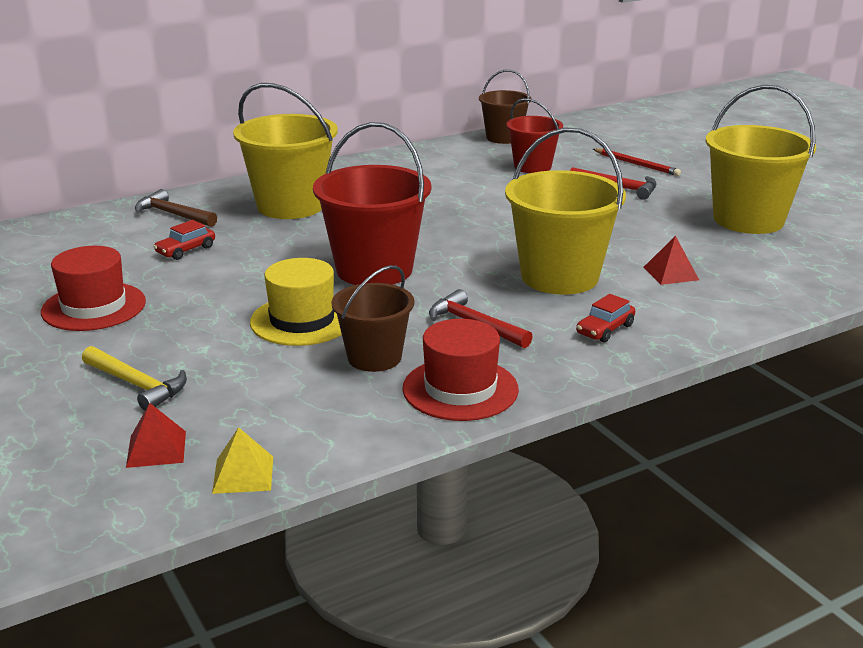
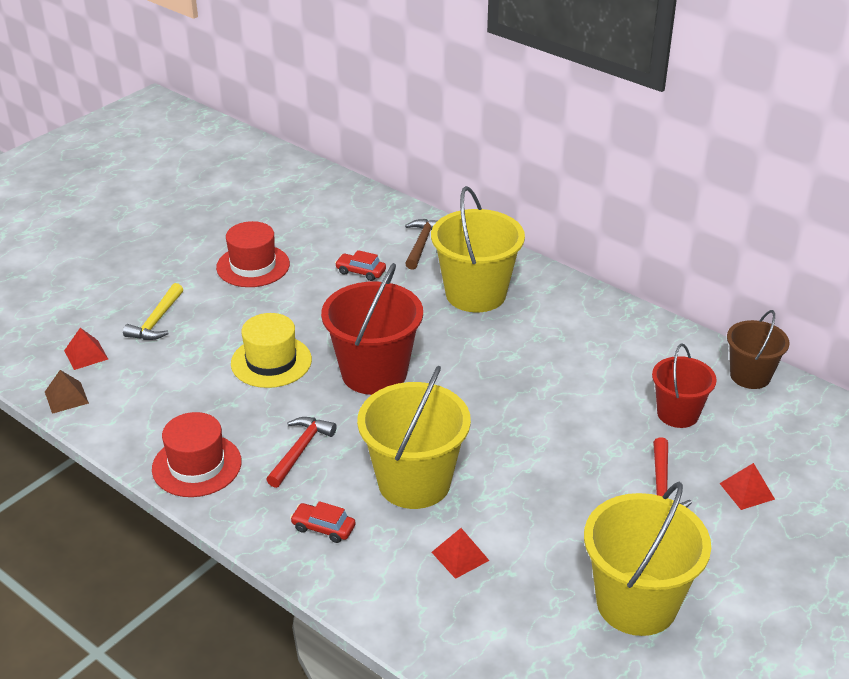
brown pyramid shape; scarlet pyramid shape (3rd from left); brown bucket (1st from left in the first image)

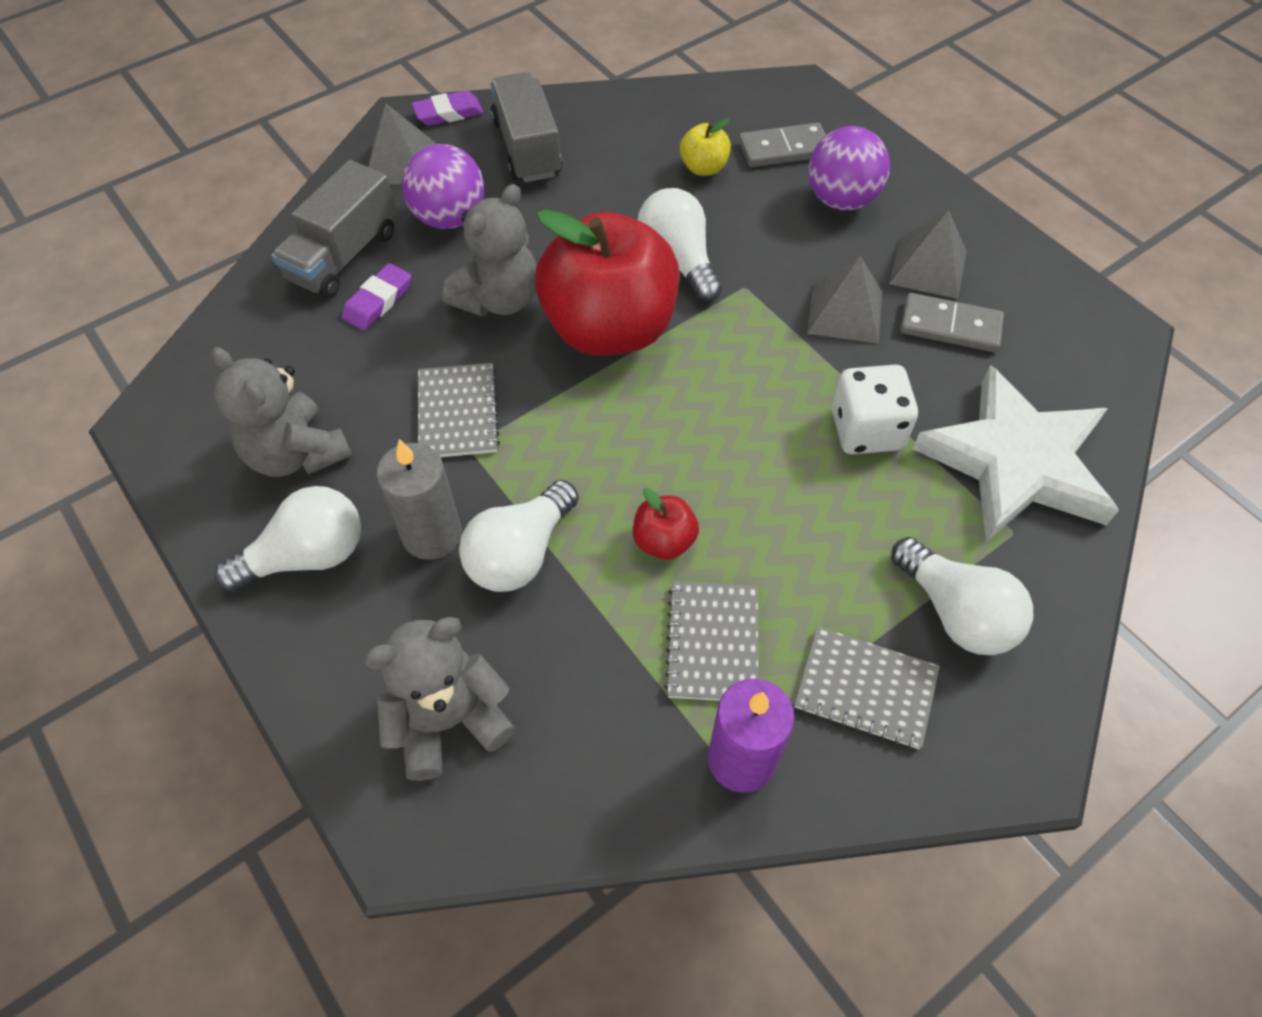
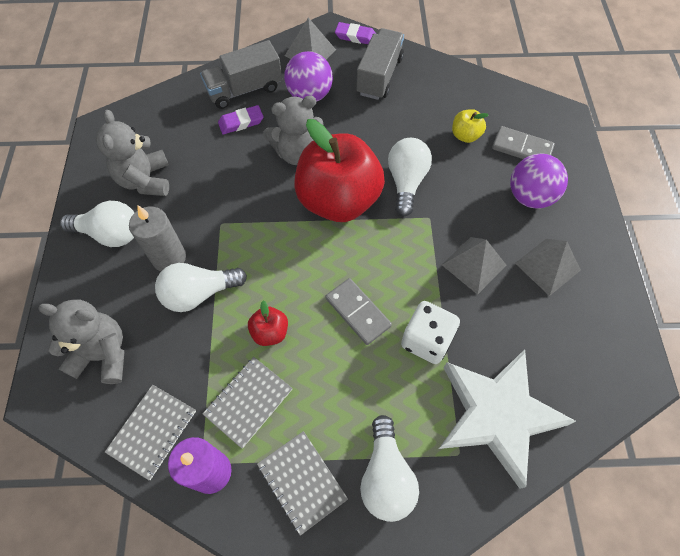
ash-grey exercise book (1st from left); ash-grey domino (1st from left)

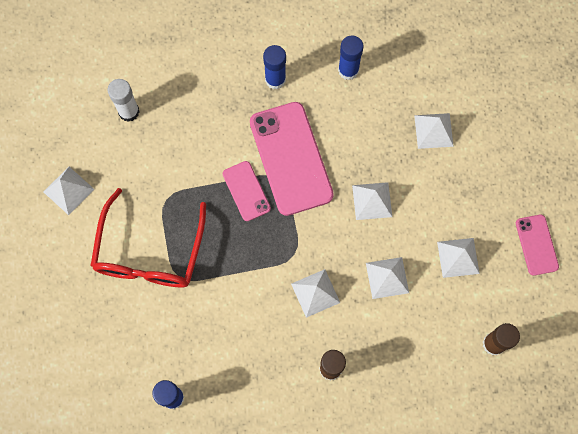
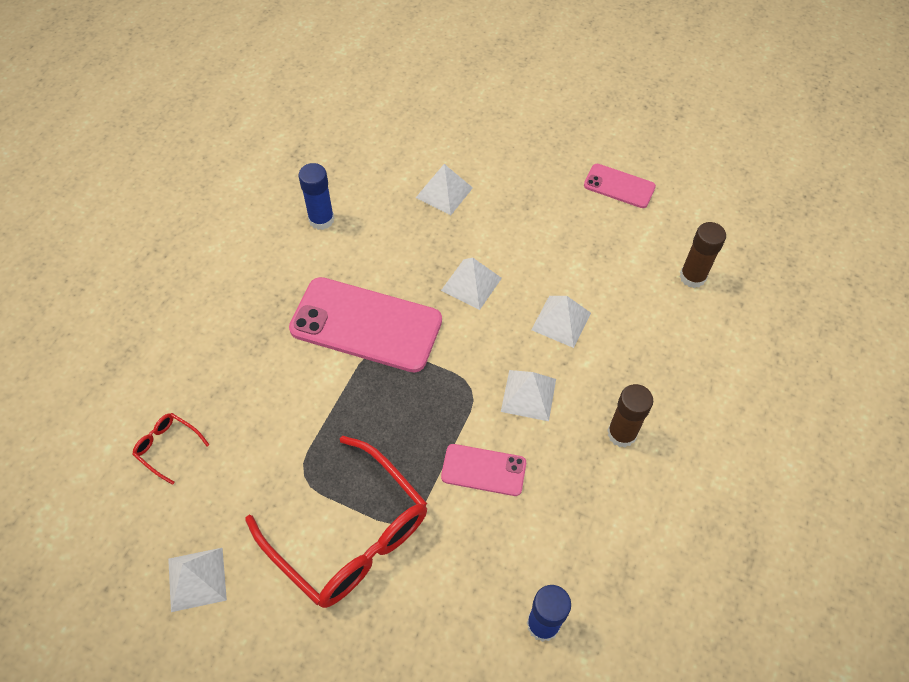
scarlet glasses (1st from left); rose-pink phone (2nd from left); blue stick of glue (2nd from left in the first image); white pyramid shape (6th from left in the first image)

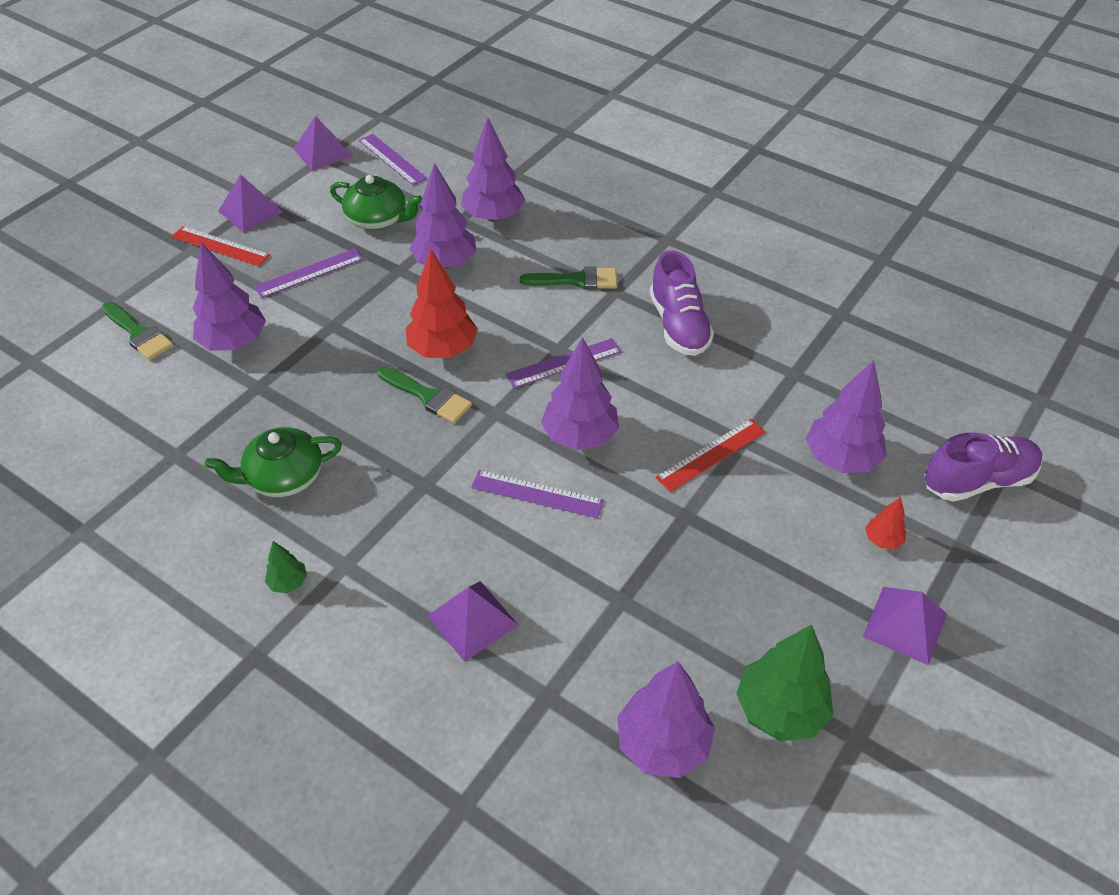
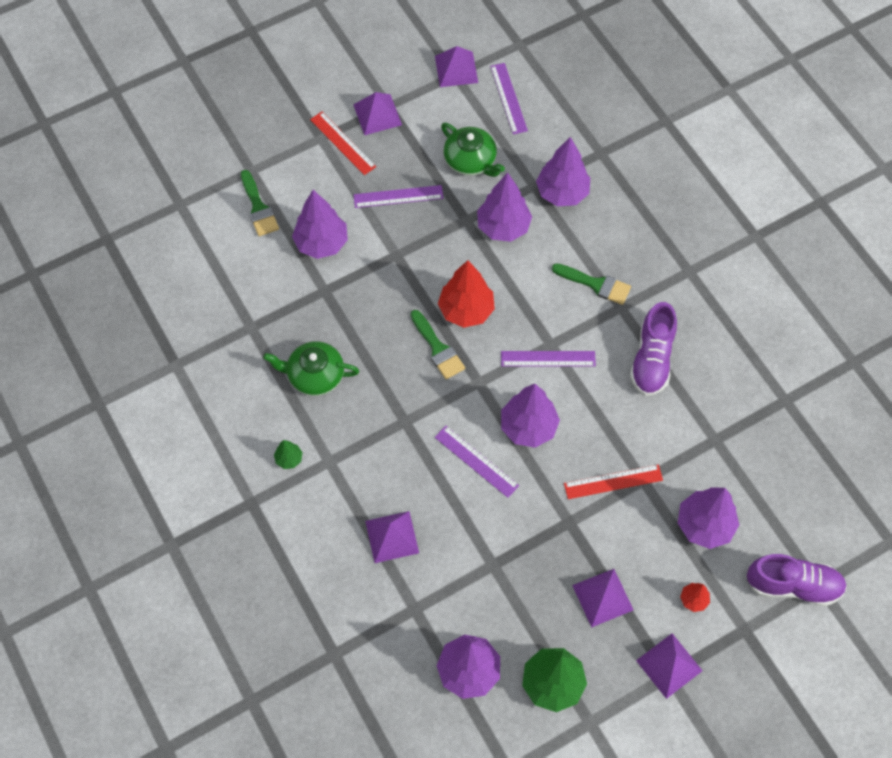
violet pyramid shape (4th from left)

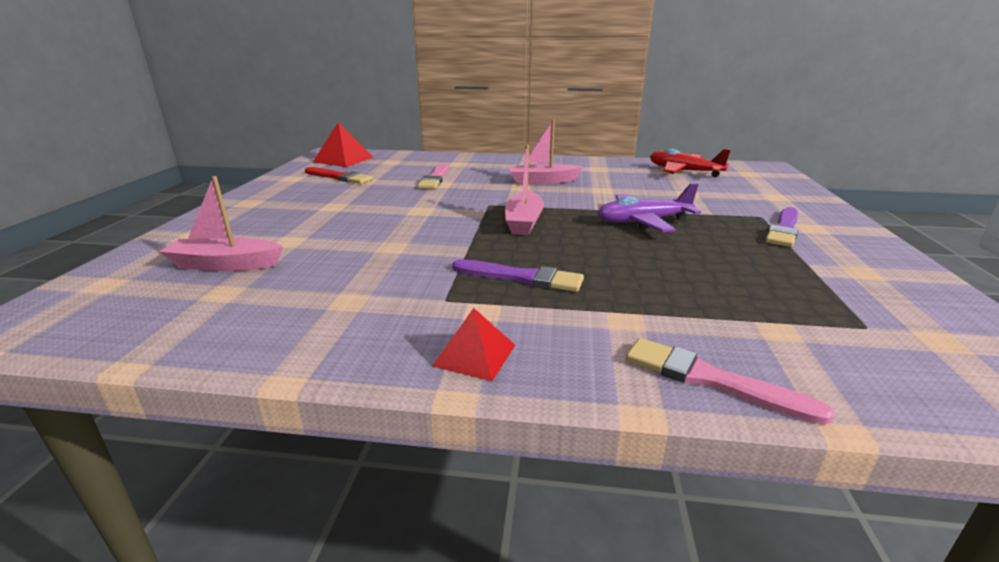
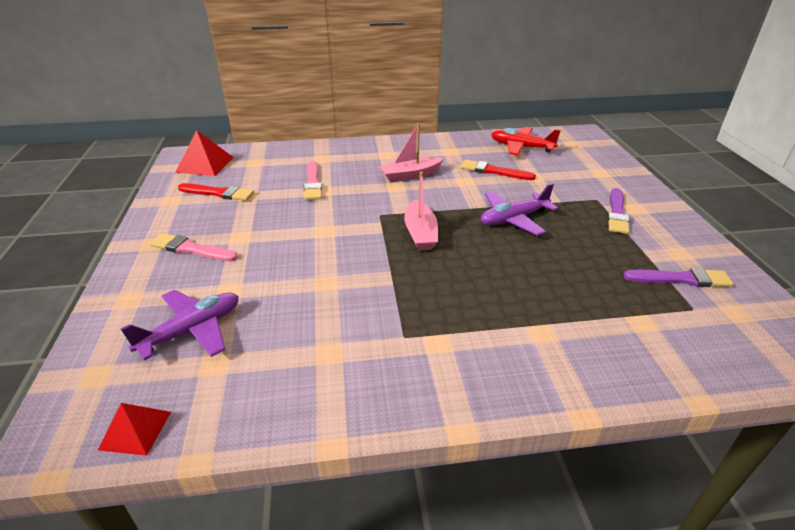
scarlet pyramid shape (1st from left); violet plane (1st from left); rose-pink brush (1st from left); scarlet brush (2nd from left); violet brush (2nd from left)

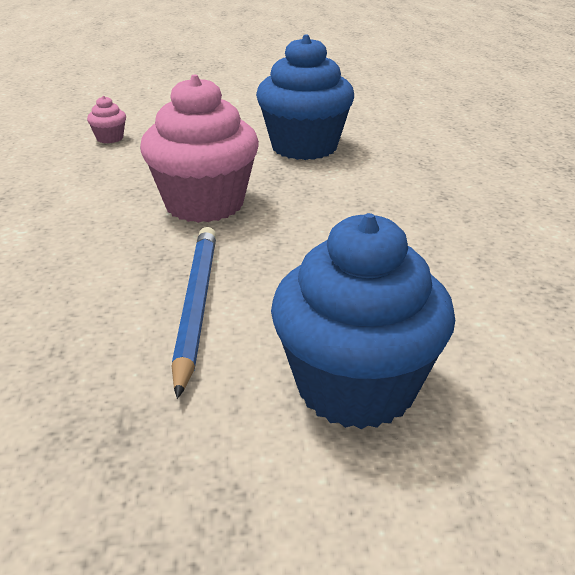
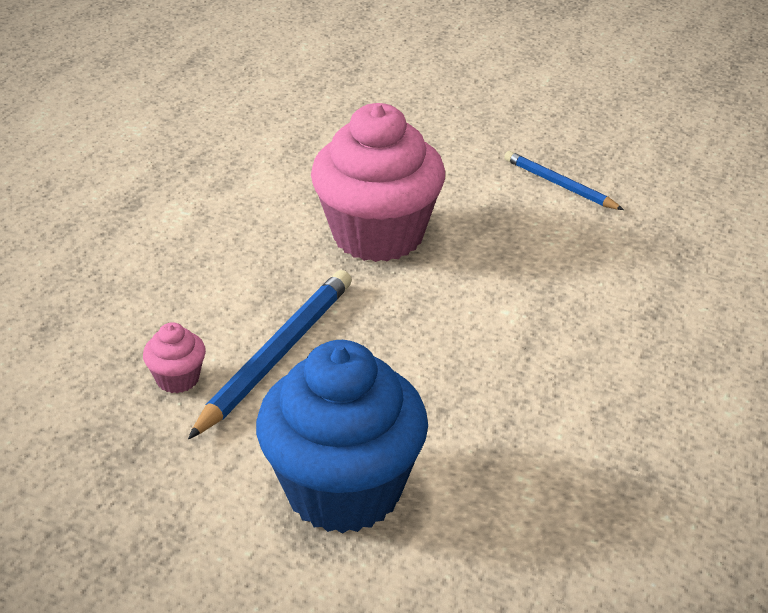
rose-pink cupcake (1st from left); blue lead pencil (2nd from left)

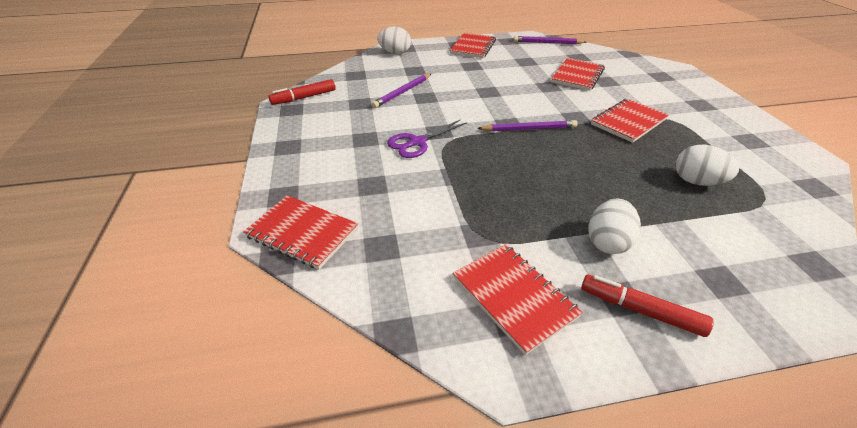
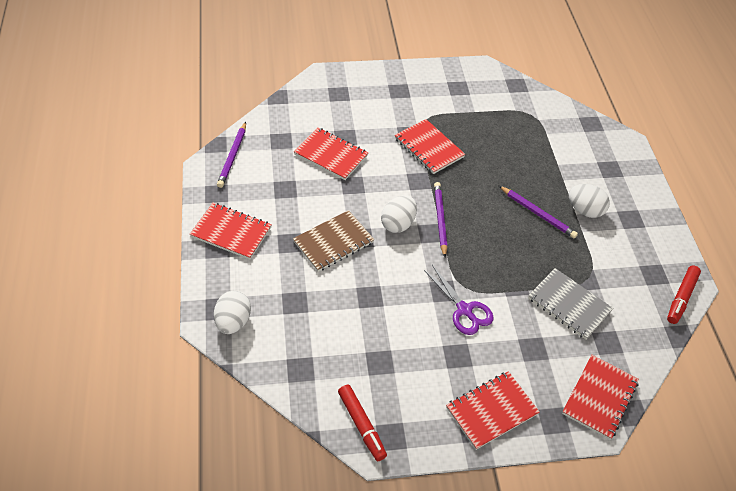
brown exercise book; white egg (2nd from left); scarlet exercise book (4th from left); violet lead pencil (3rd from left); ash-grey exercise book; scarlet felt pen (2nd from left)

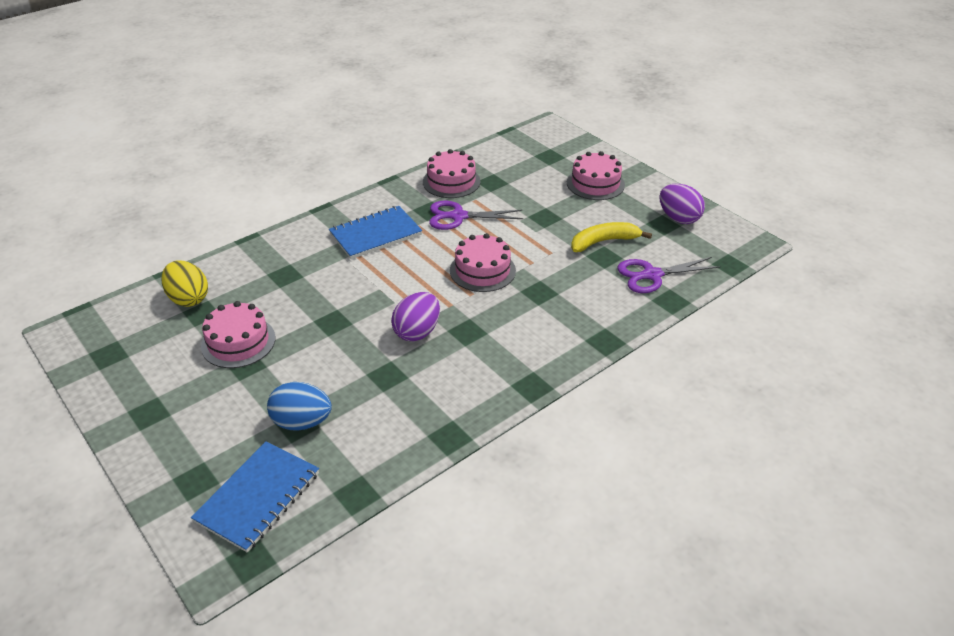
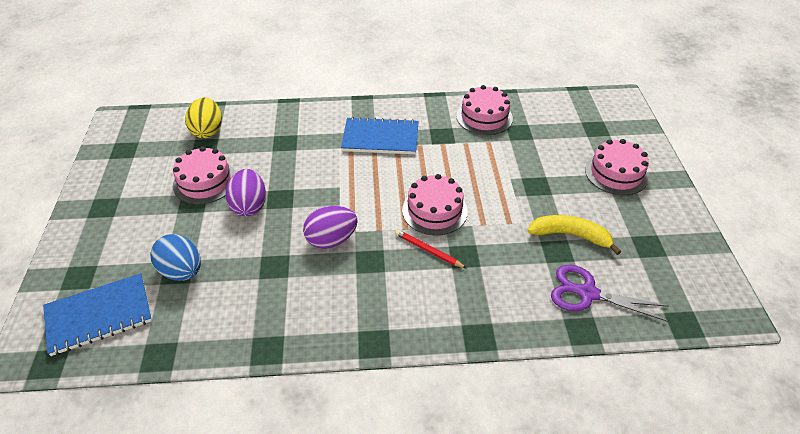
violet egg (1st from left); scarlet lead pencil; violet pair of scissors (1st from left in the first image)

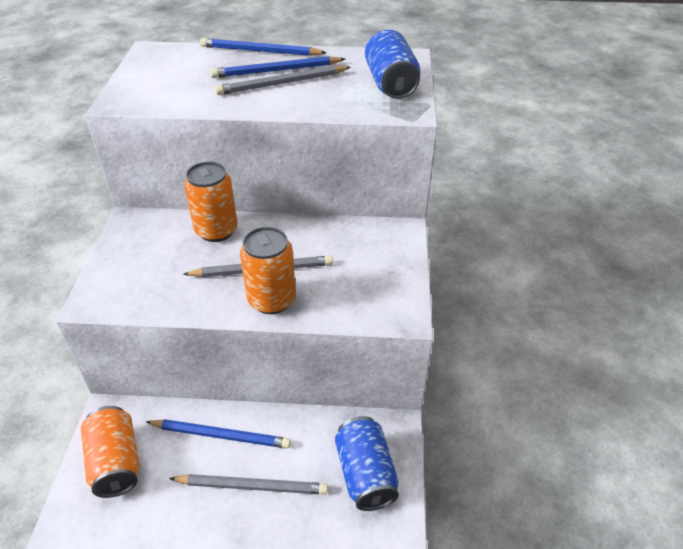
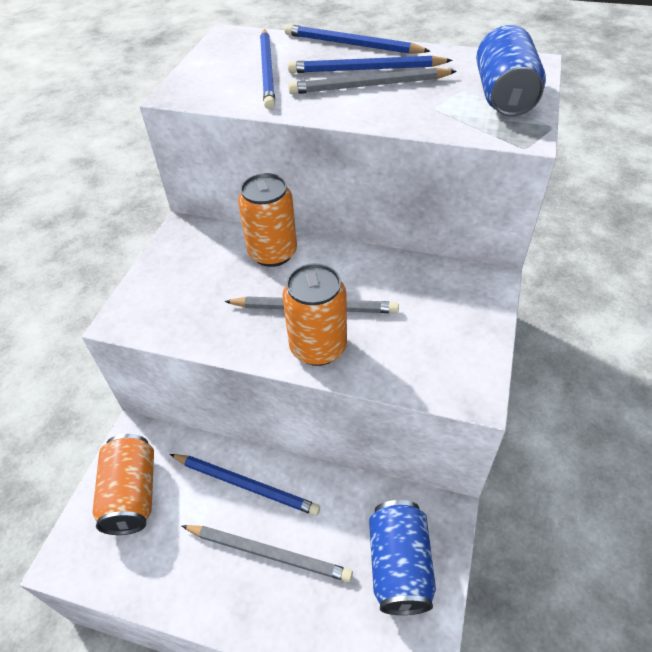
blue lead pencil (2nd from left)

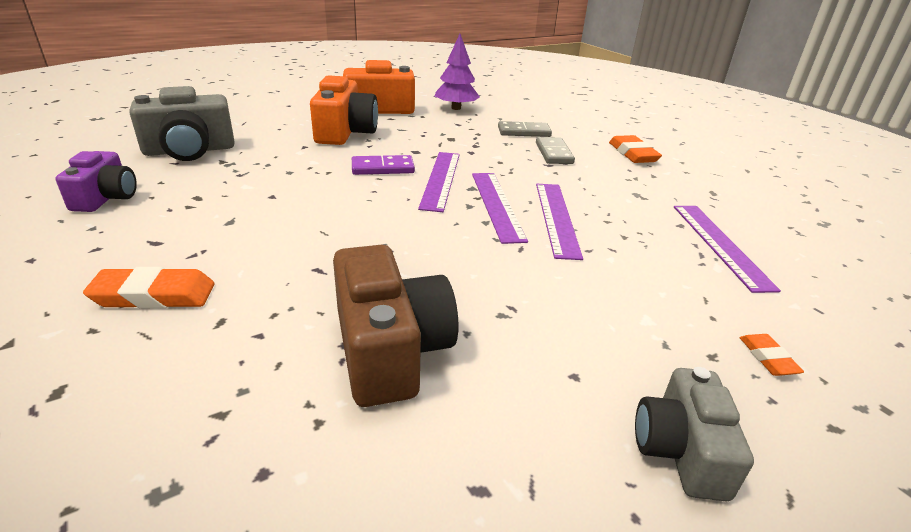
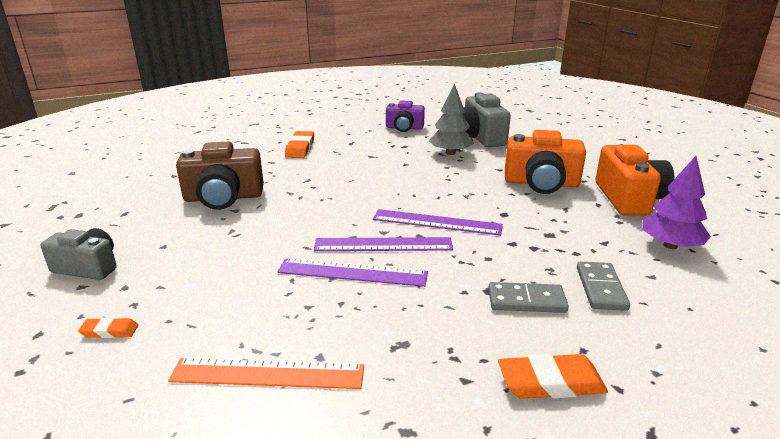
bright orange measuring stick; ash-grey fir tree; violet domino

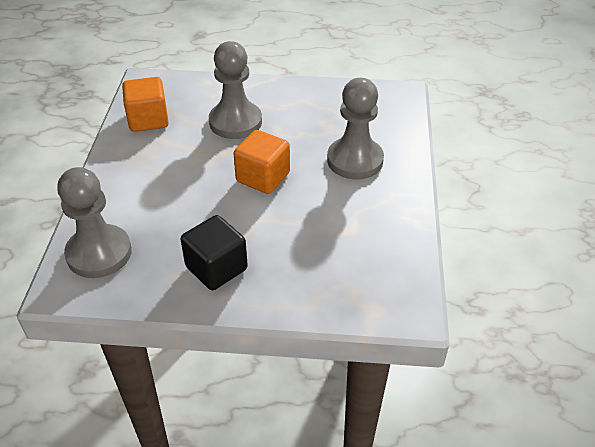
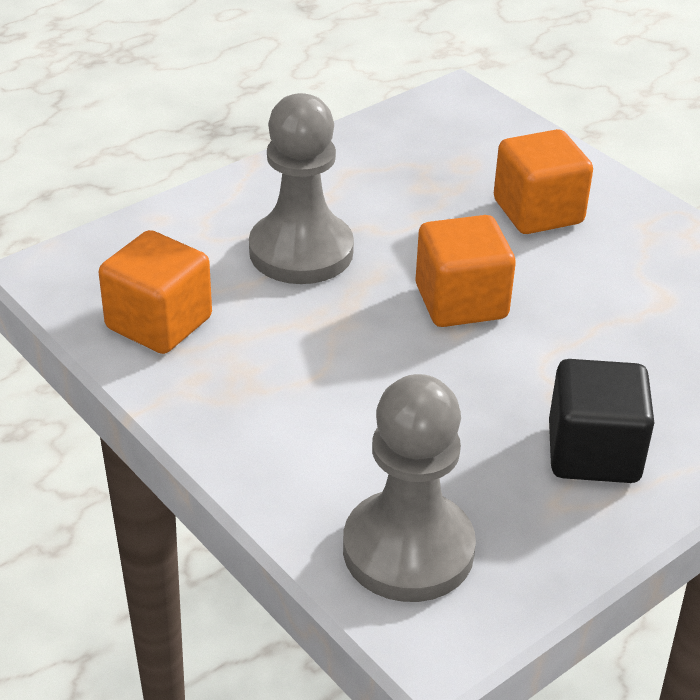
bright orange cube (3rd from left)

